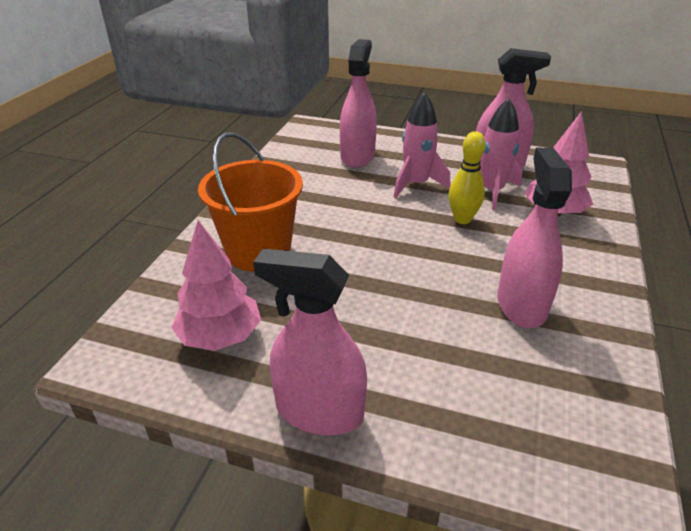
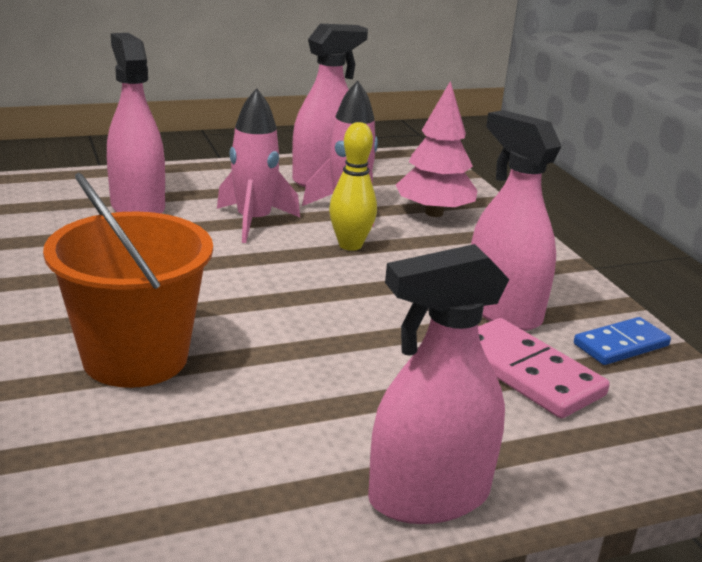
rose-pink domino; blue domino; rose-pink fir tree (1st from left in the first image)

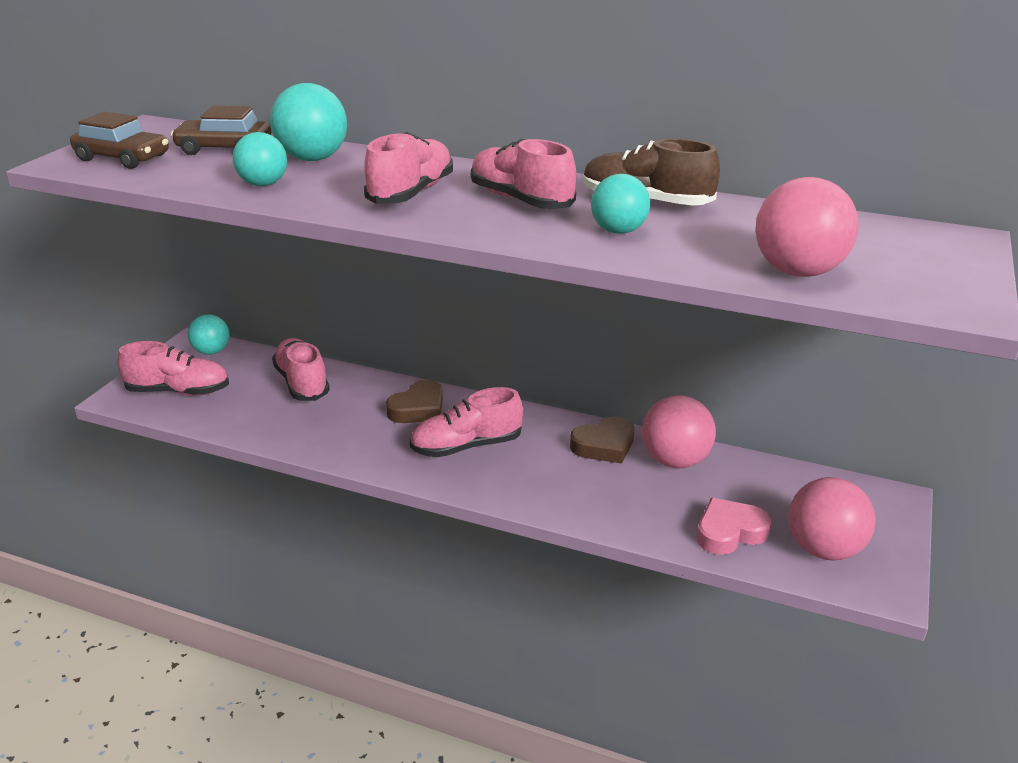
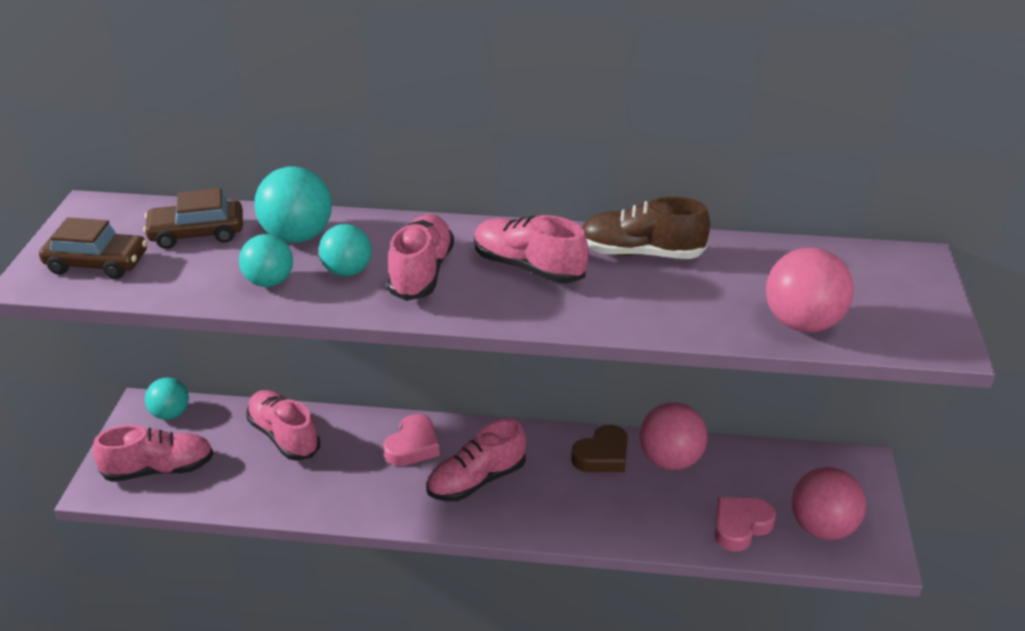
turquoise play ball (4th from left); rose-pink love heart (1st from left)

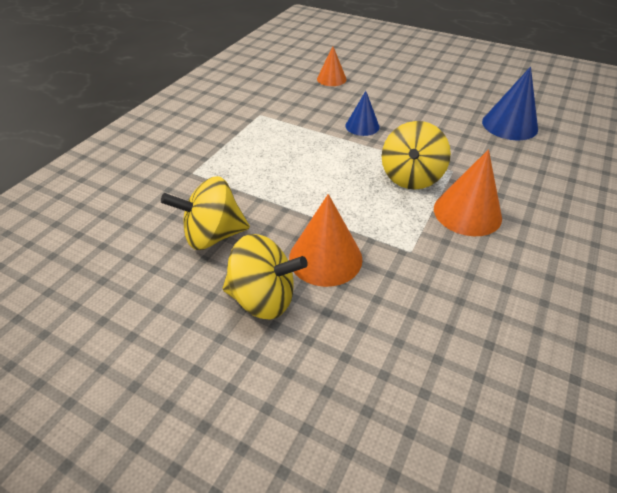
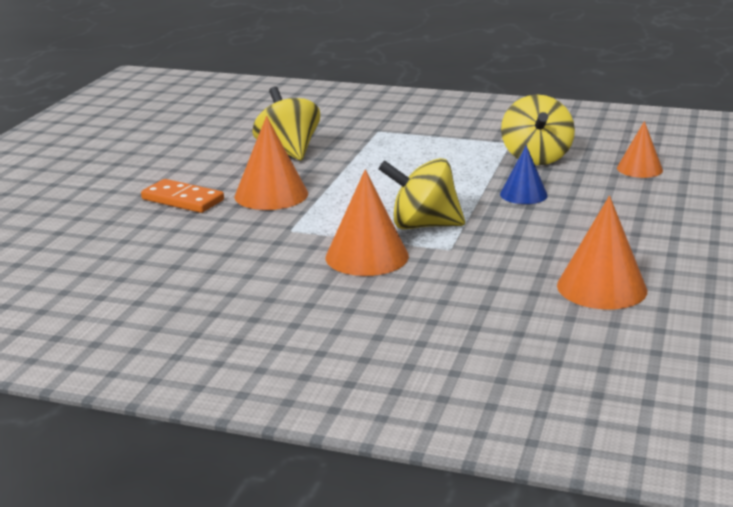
bright orange domino; bright yellow whirligig (3rd from left); bright orange cone shape (3rd from left)

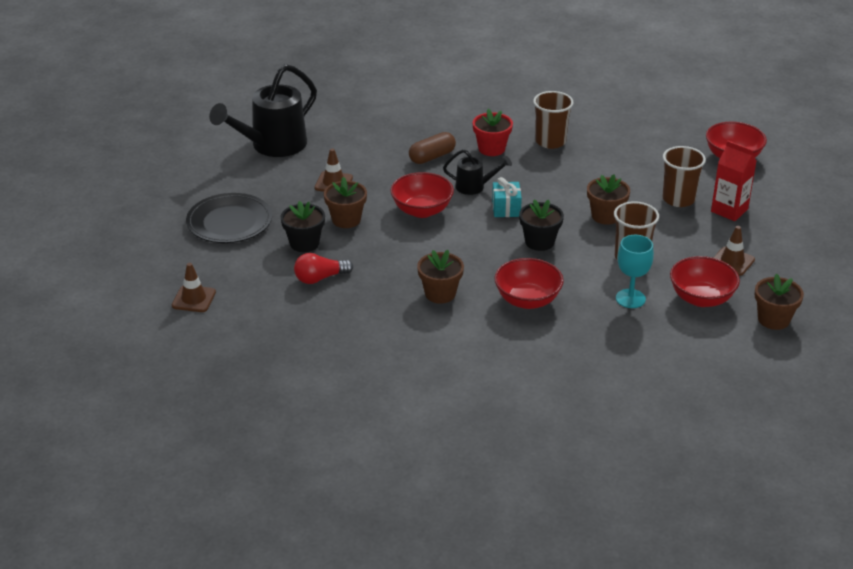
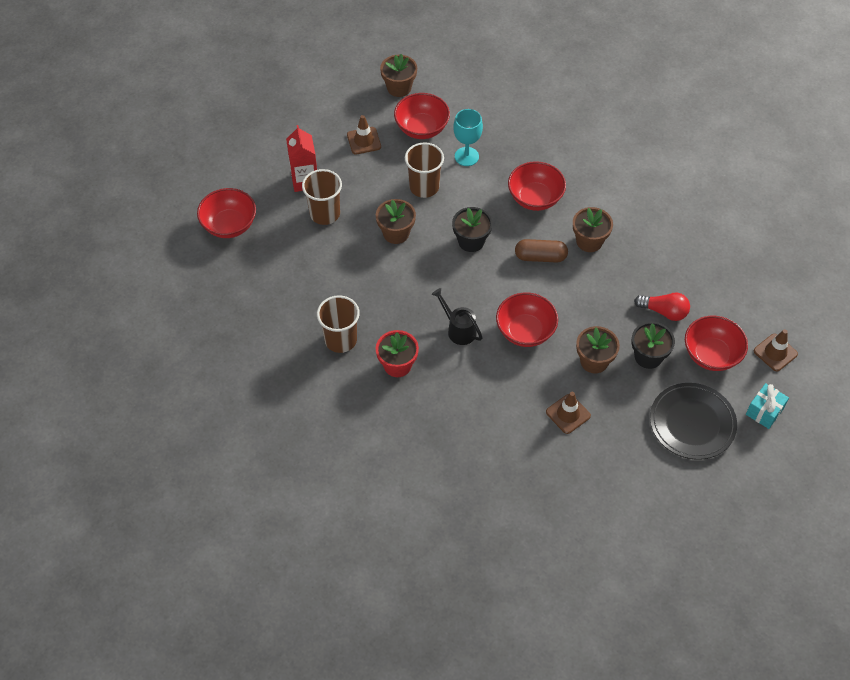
brown pill; scarlet serving bowl (5th from left); turquoise gift; black watering can (1st from left in the first image)

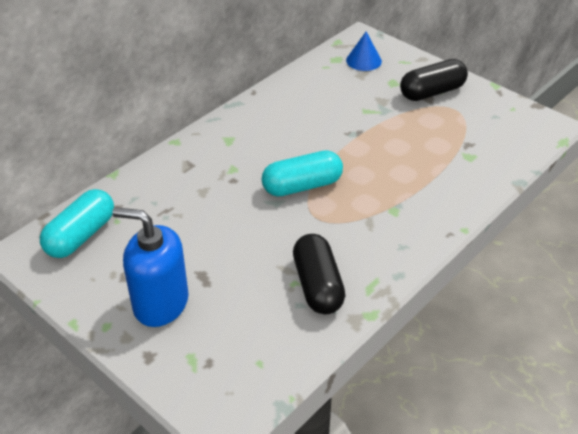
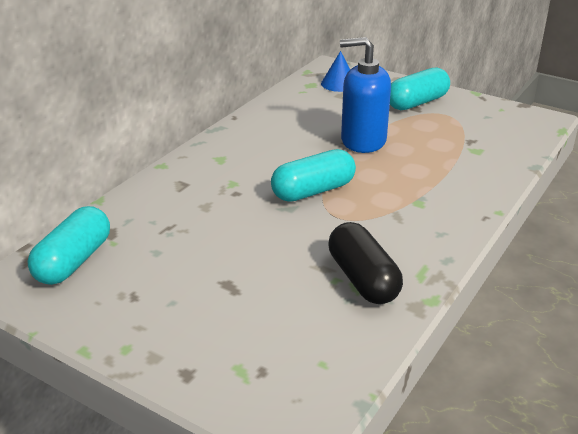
blue soap pump; turquoise pill (3rd from left)

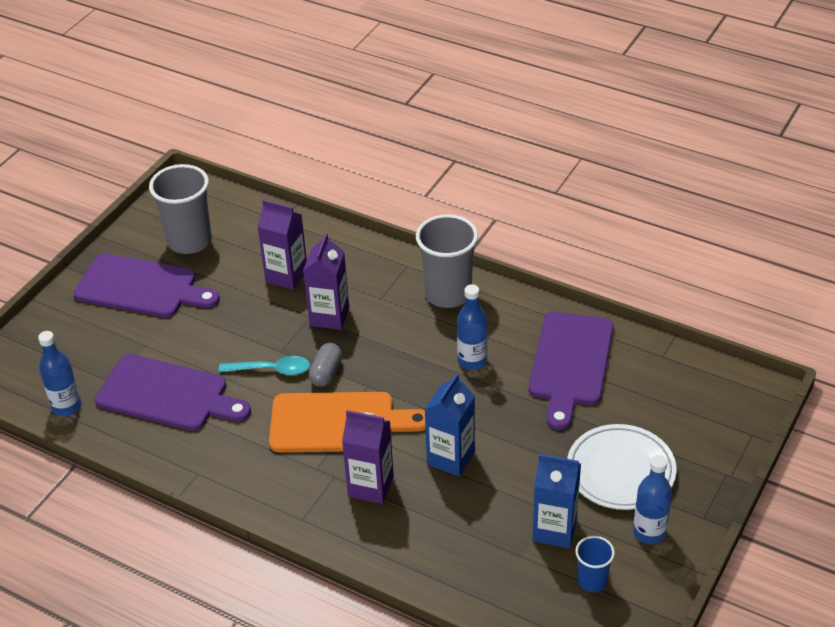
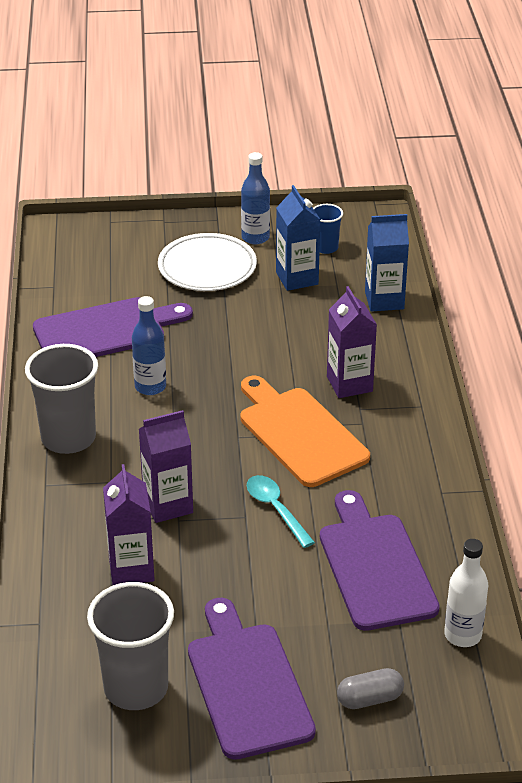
ash-grey pill; blue carton (2nd from left); white bottle

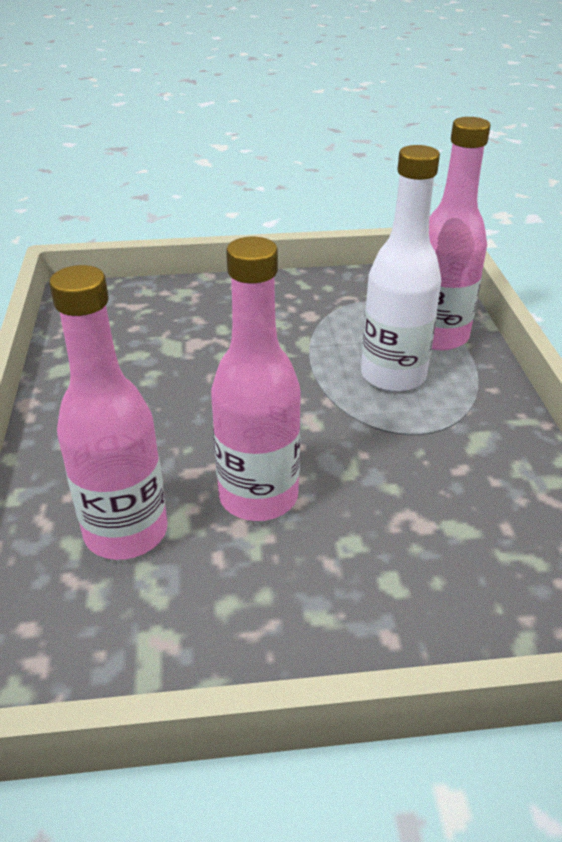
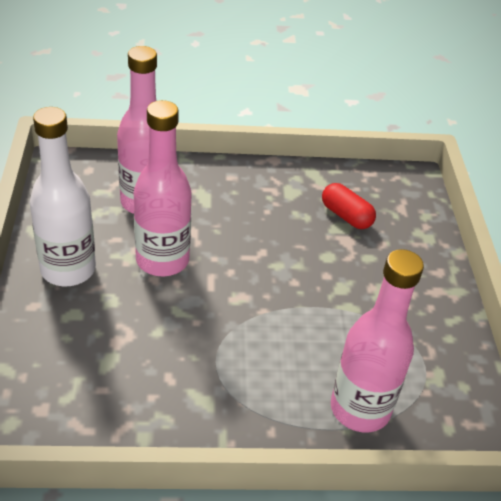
white bottle; scarlet pill

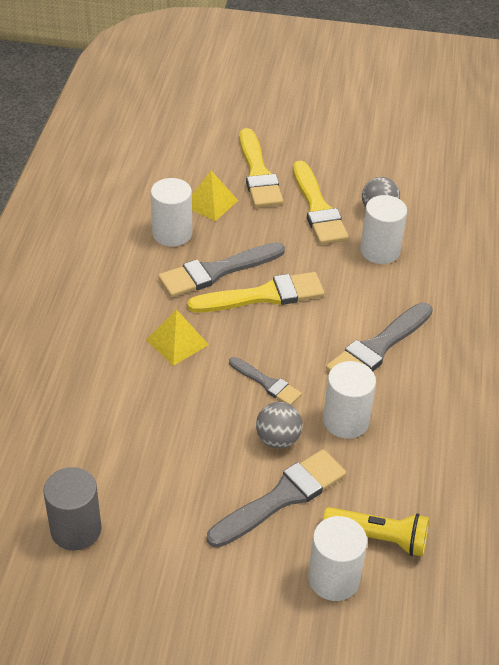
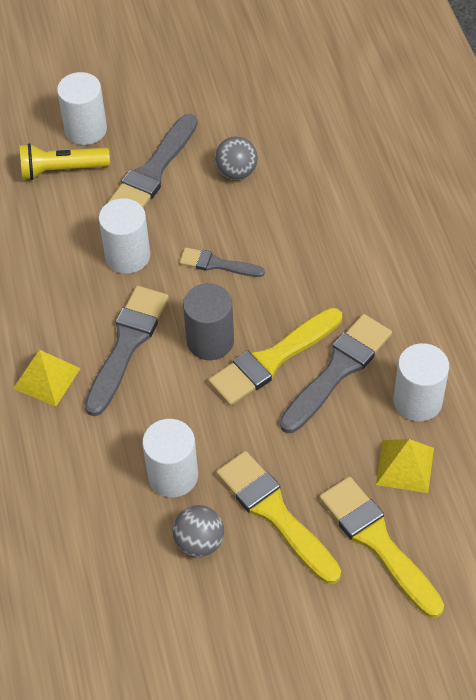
bright yellow pyramid shape (1st from left); ash-grey cylinder; ash-grey play ball (2nd from left)

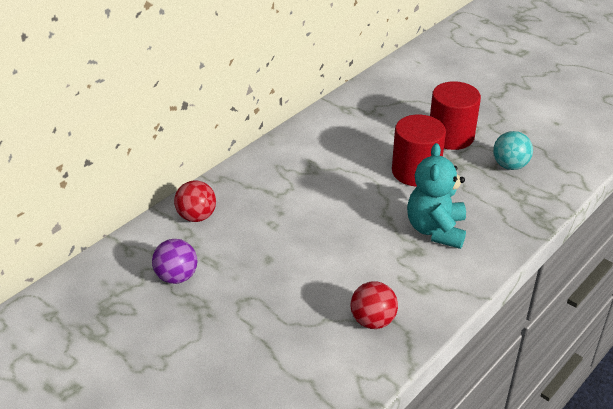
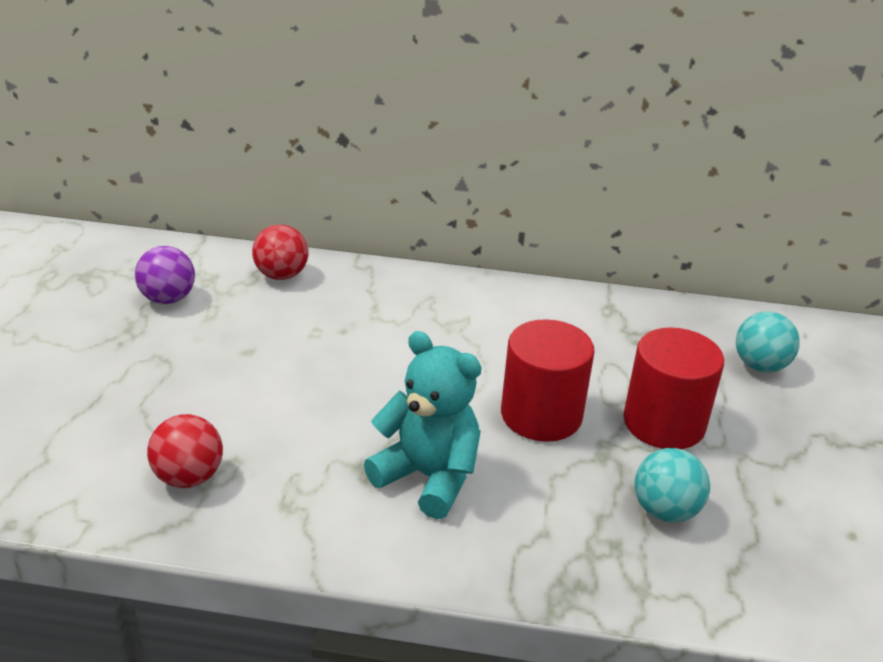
turquoise teddy; turquoise play ball (2nd from left)

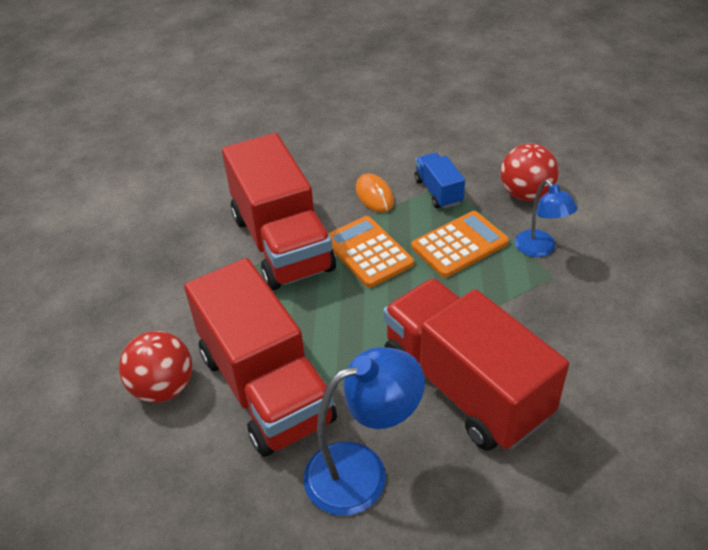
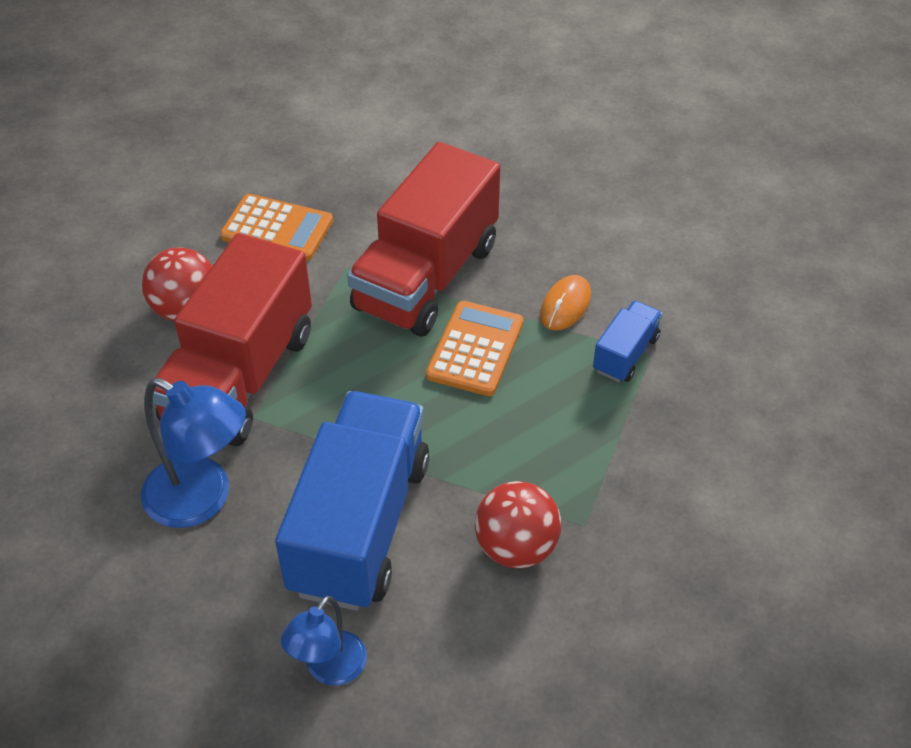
bright orange pocket calculator (1st from left); blue lorry (1st from left); blue desk lamp (2nd from left); scarlet play ball (2nd from left)

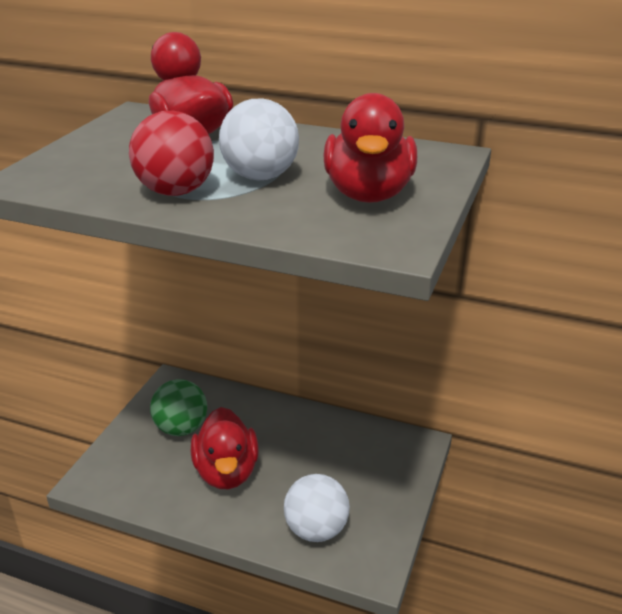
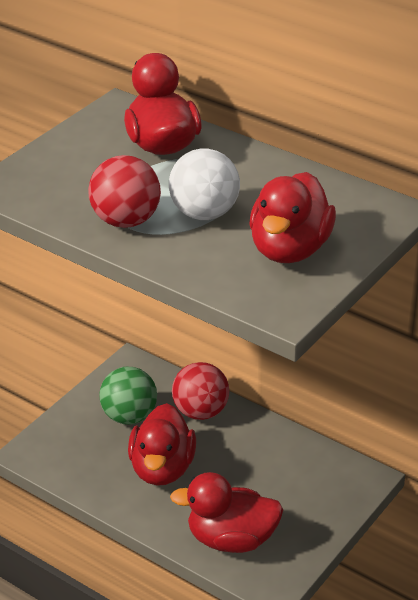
scarlet duck (3rd from left); scarlet play ball (2nd from left)

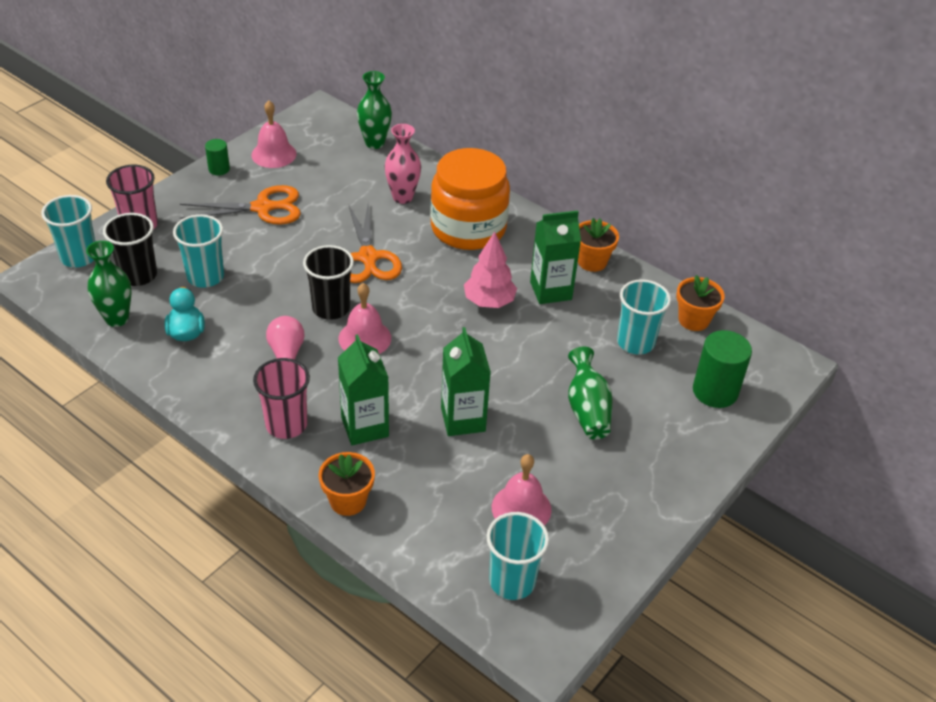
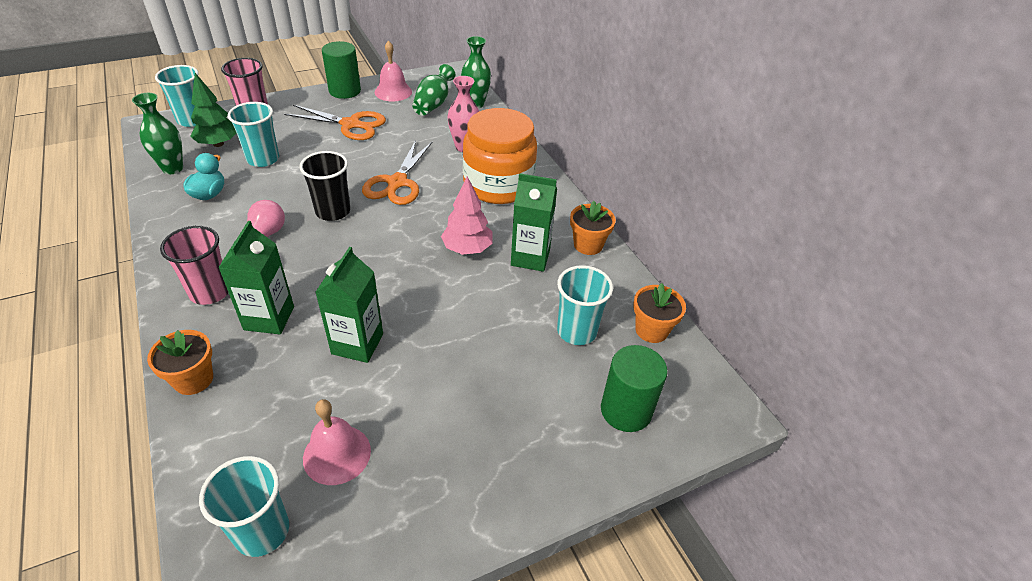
leaf-green fir tree; leaf-green cylinder (1st from left); leaf-green tall vase (2nd from left); rose-pink hand bell (2nd from left in the first image)

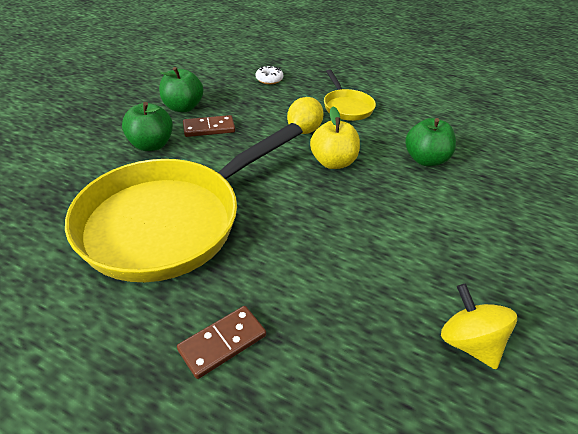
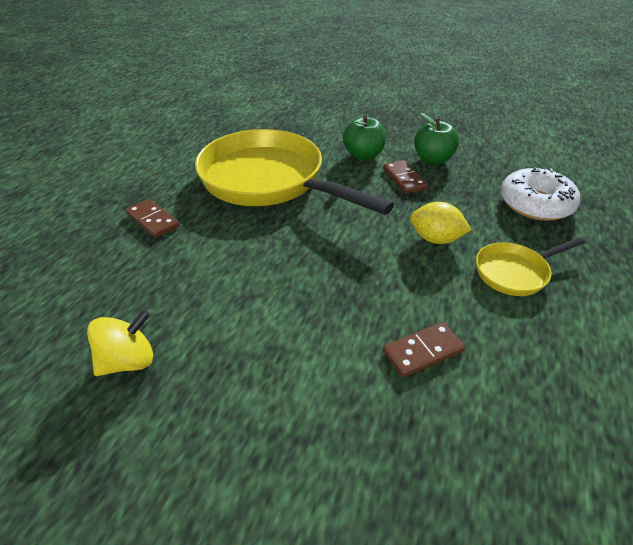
brown domino (3rd from left); white donut; bright yellow apple

